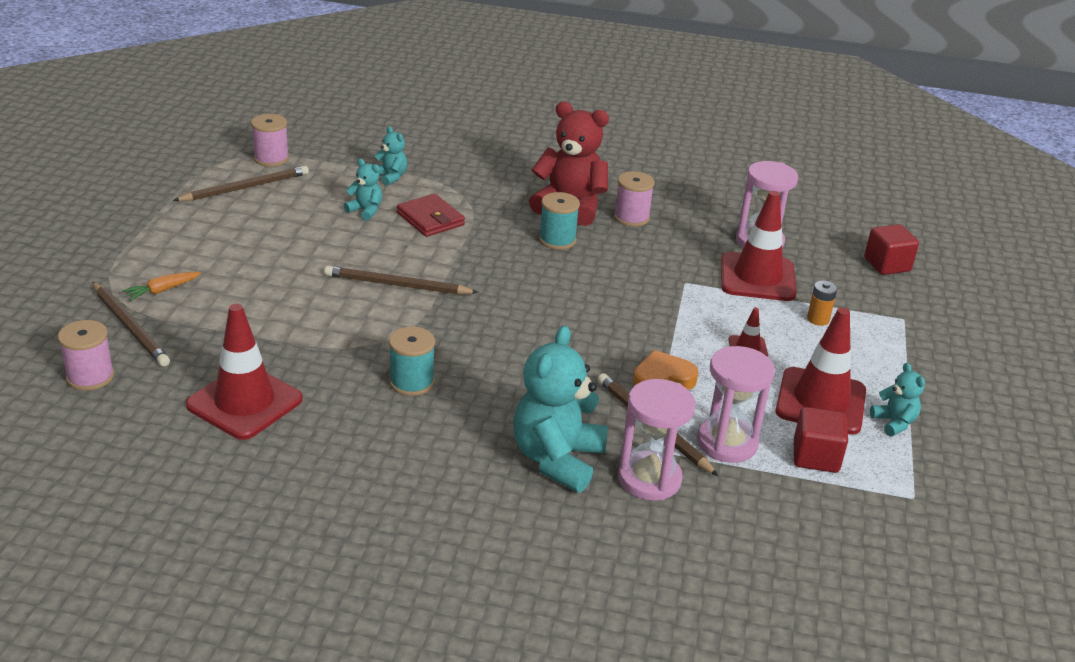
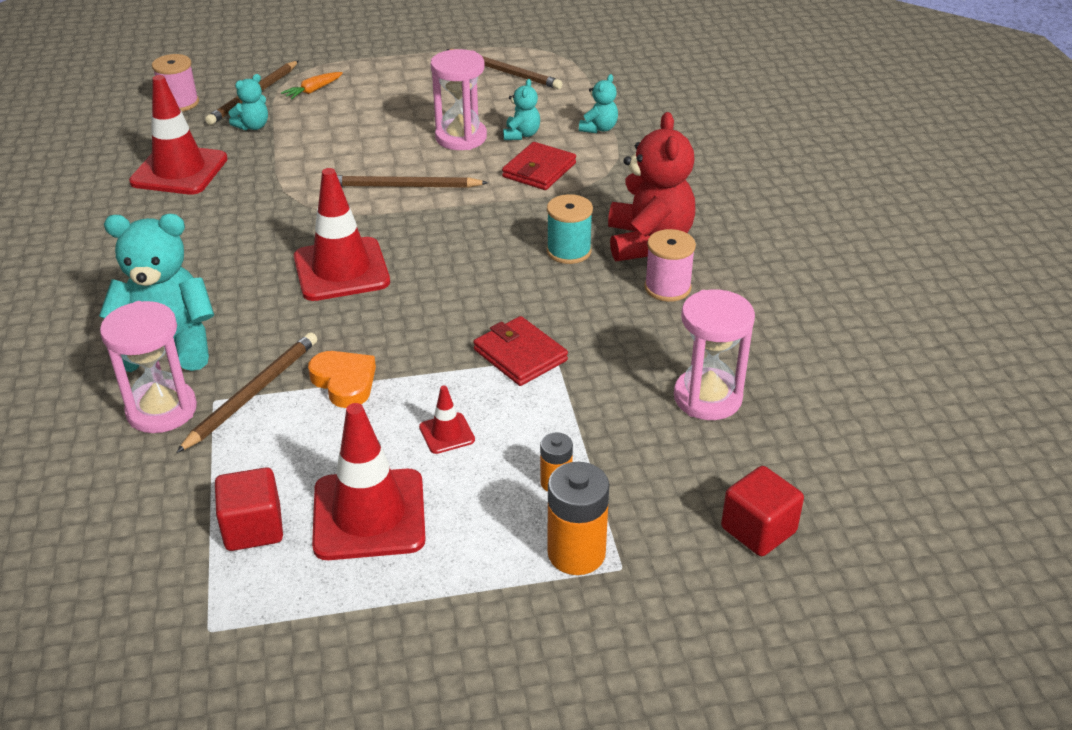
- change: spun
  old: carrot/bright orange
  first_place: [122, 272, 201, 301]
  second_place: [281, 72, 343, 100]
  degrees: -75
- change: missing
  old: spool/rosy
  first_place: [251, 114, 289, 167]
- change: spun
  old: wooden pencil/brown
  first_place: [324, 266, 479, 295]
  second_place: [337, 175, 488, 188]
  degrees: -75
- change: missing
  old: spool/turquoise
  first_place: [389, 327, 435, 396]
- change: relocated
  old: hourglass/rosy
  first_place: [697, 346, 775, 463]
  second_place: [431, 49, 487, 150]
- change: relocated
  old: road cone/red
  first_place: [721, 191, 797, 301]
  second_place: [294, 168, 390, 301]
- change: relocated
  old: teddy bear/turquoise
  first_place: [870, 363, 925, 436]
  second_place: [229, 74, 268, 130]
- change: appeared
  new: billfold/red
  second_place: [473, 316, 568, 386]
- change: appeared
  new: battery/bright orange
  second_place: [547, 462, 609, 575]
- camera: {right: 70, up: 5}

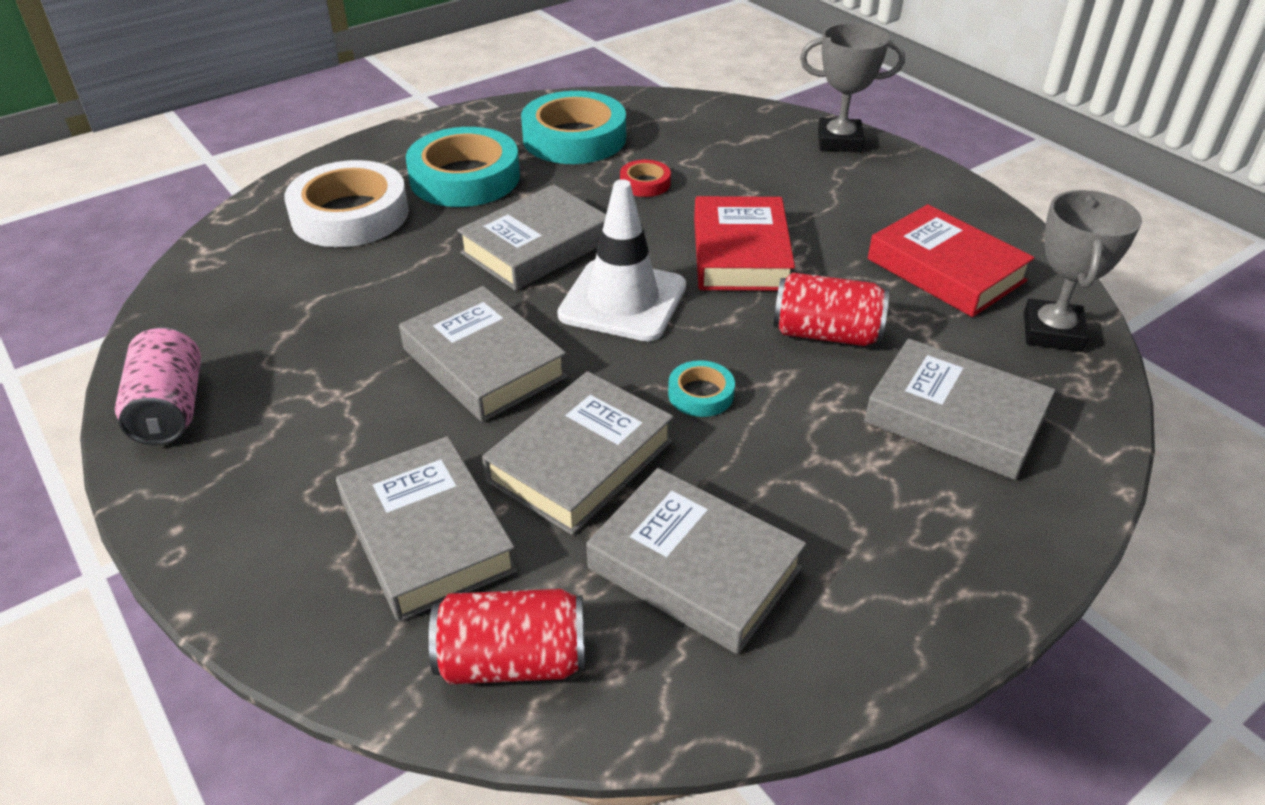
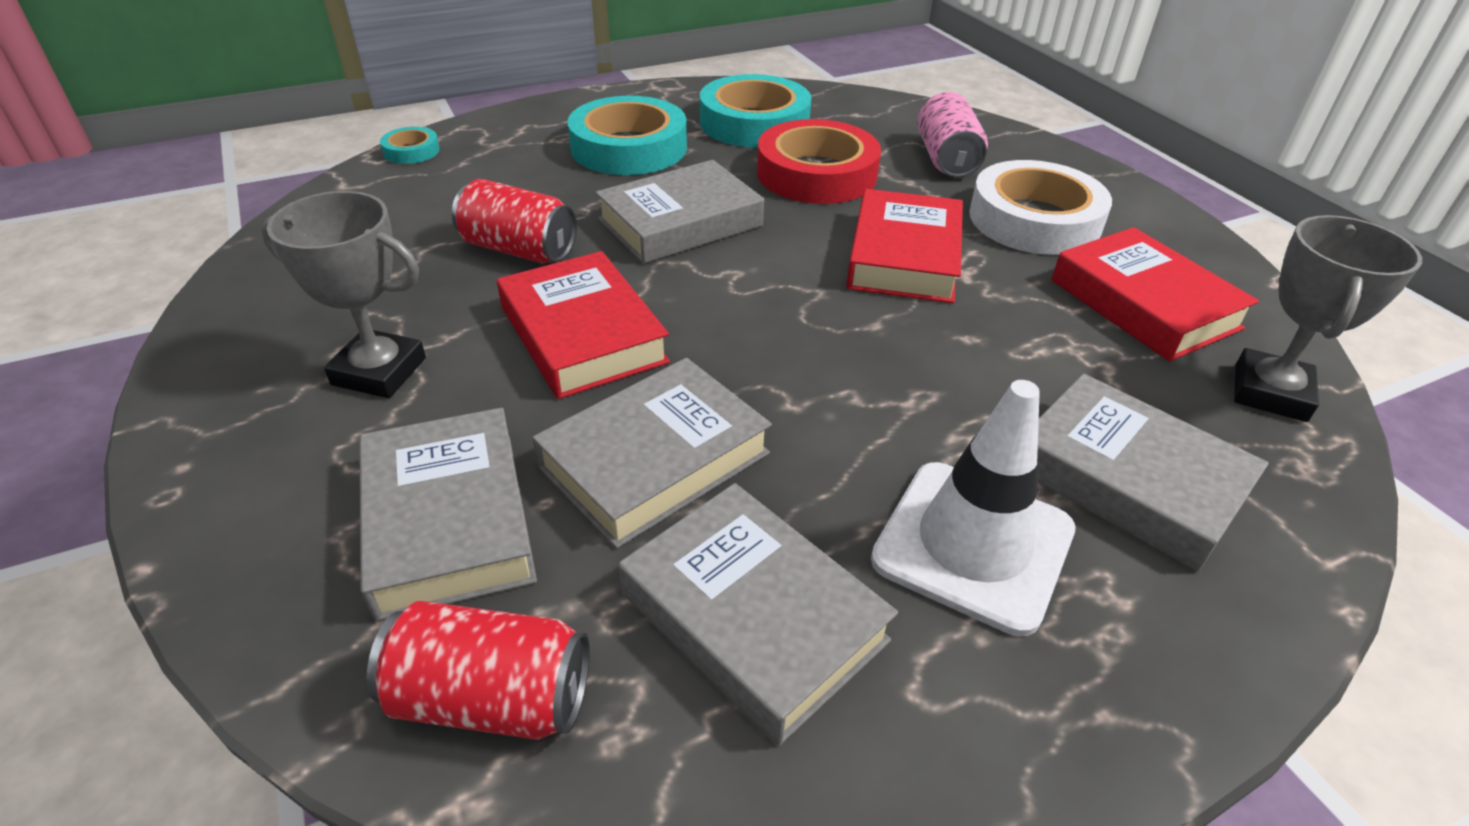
- change: relocated
  old: tin/rosy
  first_place: [115, 327, 201, 445]
  second_place: [917, 92, 988, 177]
- change: relocated
  old: roll of tape/snow-white
  first_place: [284, 160, 409, 247]
  second_place: [969, 160, 1112, 255]
- change: colour
  old: book/gray
  new: book/red
  first_place: [399, 286, 567, 422]
  second_place: [497, 251, 670, 399]
- change: relocated
  old: road cone/snow-white
  first_place: [557, 179, 686, 342]
  second_place: [871, 380, 1075, 636]
- change: size
  old: roll of tape/red
  first_place: [620, 160, 671, 197]
  second_place: [757, 119, 881, 204]
  factor: 2.18
- change: relocated
  old: roll of tape/turquoise
  first_place: [668, 360, 735, 417]
  second_place: [380, 127, 440, 164]
- change: relocated
  old: tin/red
  first_place: [773, 272, 889, 346]
  second_place: [452, 179, 577, 263]
- change: relocated
  old: award cup/gray
  first_place: [800, 23, 905, 152]
  second_place: [261, 191, 426, 398]
- camera: {right: 10, up: 0}

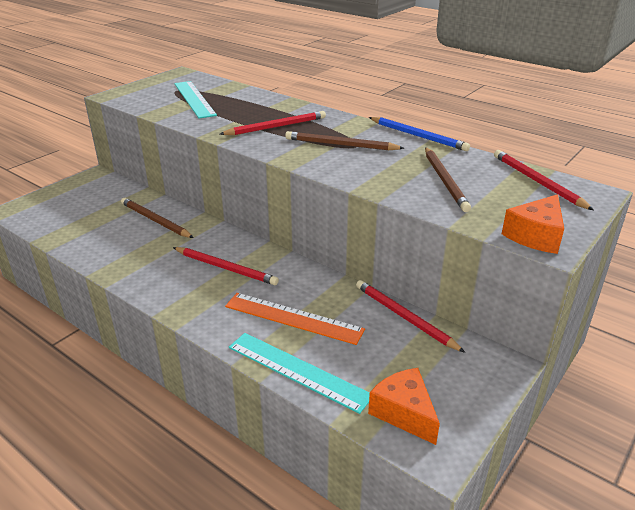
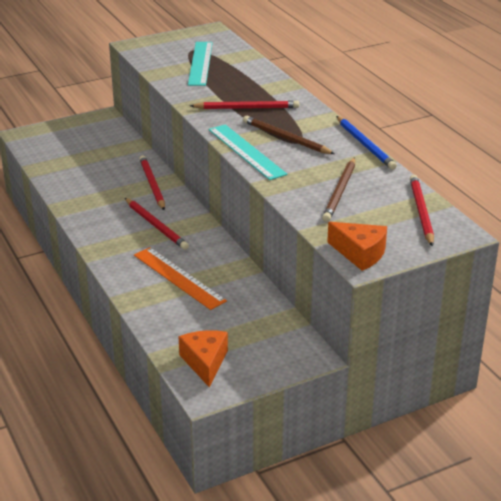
- change: missing
  old: wooden pencil/brown
  first_place: [121, 198, 194, 238]
- change: relocated
  old: straightedge/turquoise
  first_place: [229, 333, 370, 414]
  second_place: [209, 124, 287, 180]
- change: relocated
  old: wooden pencil/red
  first_place: [356, 280, 465, 353]
  second_place: [139, 155, 165, 210]
- change: spun
  old: cheese wedge/bright orange
  first_place: [502, 194, 564, 254]
  second_place: [327, 222, 387, 271]
  degrees: -120
- camera: {right: 25, up: 0}

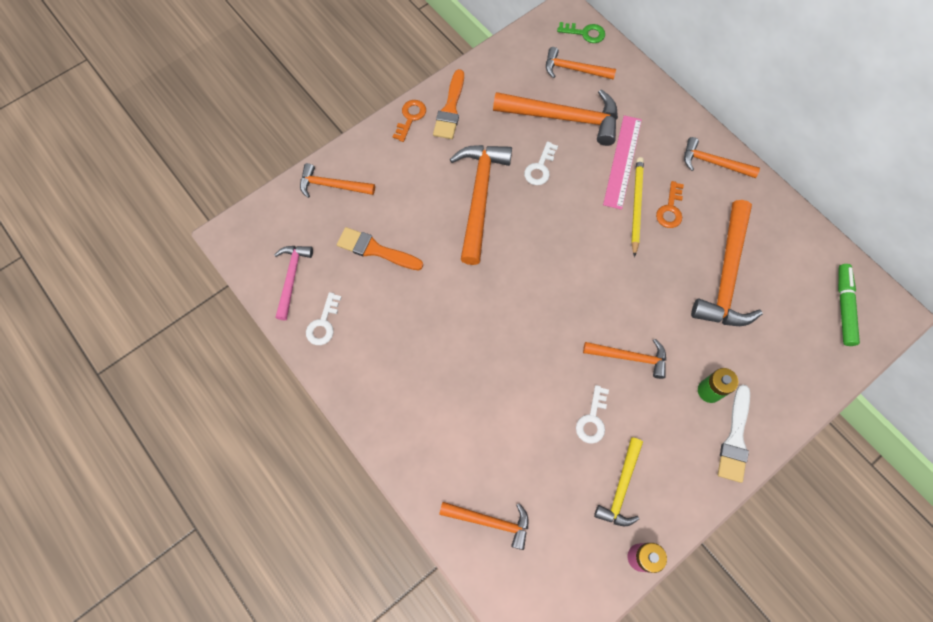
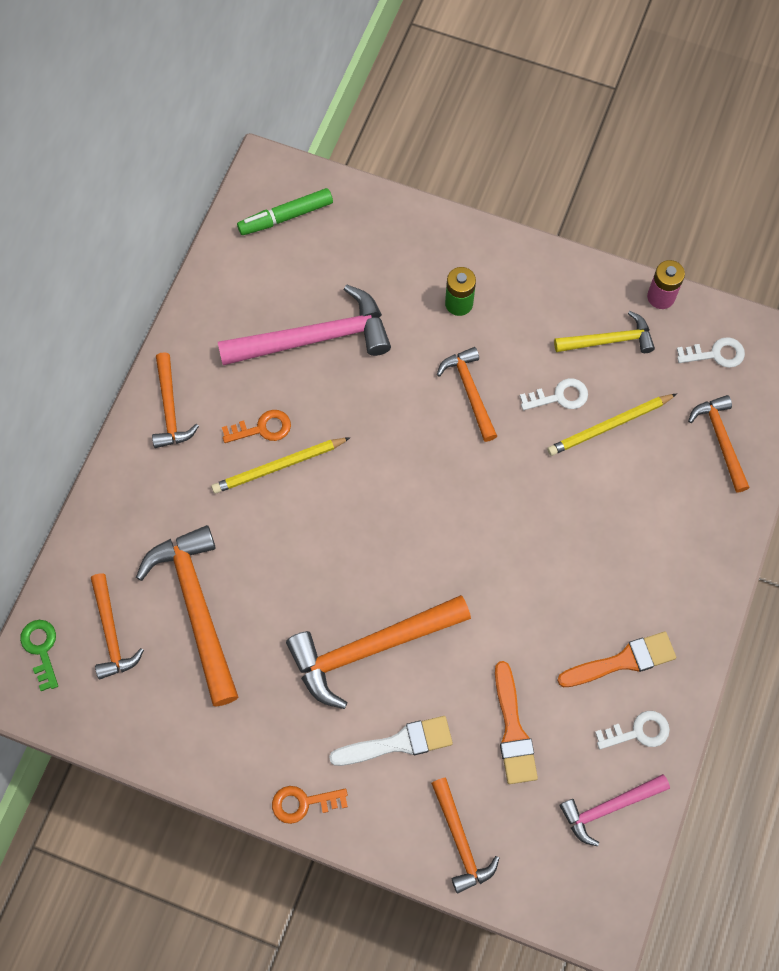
- change: relocated
  old: paint brush/bright orange
  first_place: [433, 69, 464, 139]
  second_place: [557, 632, 676, 687]
- change: relocated
  old: door key/snow-white
  first_place: [524, 141, 558, 185]
  second_place: [677, 337, 745, 368]
- change: missing
  old: straightedge/rosy
  first_place: [603, 115, 642, 210]
- change: colour
  old: hammer/bright orange
  new: hammer/rosy
  first_place: [691, 200, 763, 326]
  second_place: [218, 285, 391, 365]
- change: relocated
  old: paint brush/snow-white
  first_place: [718, 385, 750, 483]
  second_place: [329, 716, 453, 766]
- change: appeared
  new: wooden pencil/bright yellow
  second_place: [547, 394, 677, 456]
- camera: {right: -120, up: 0}

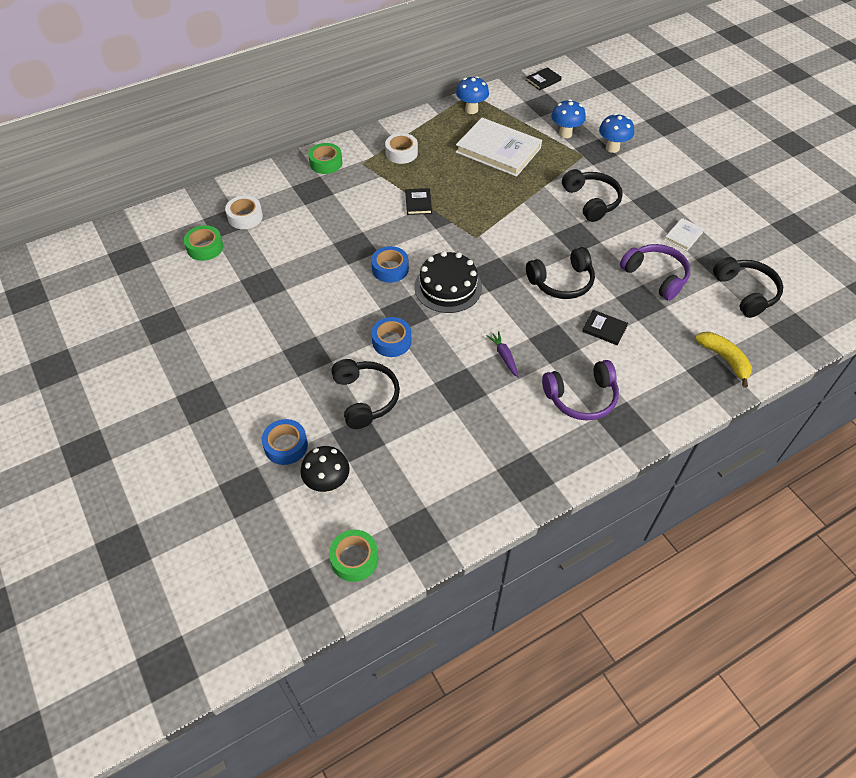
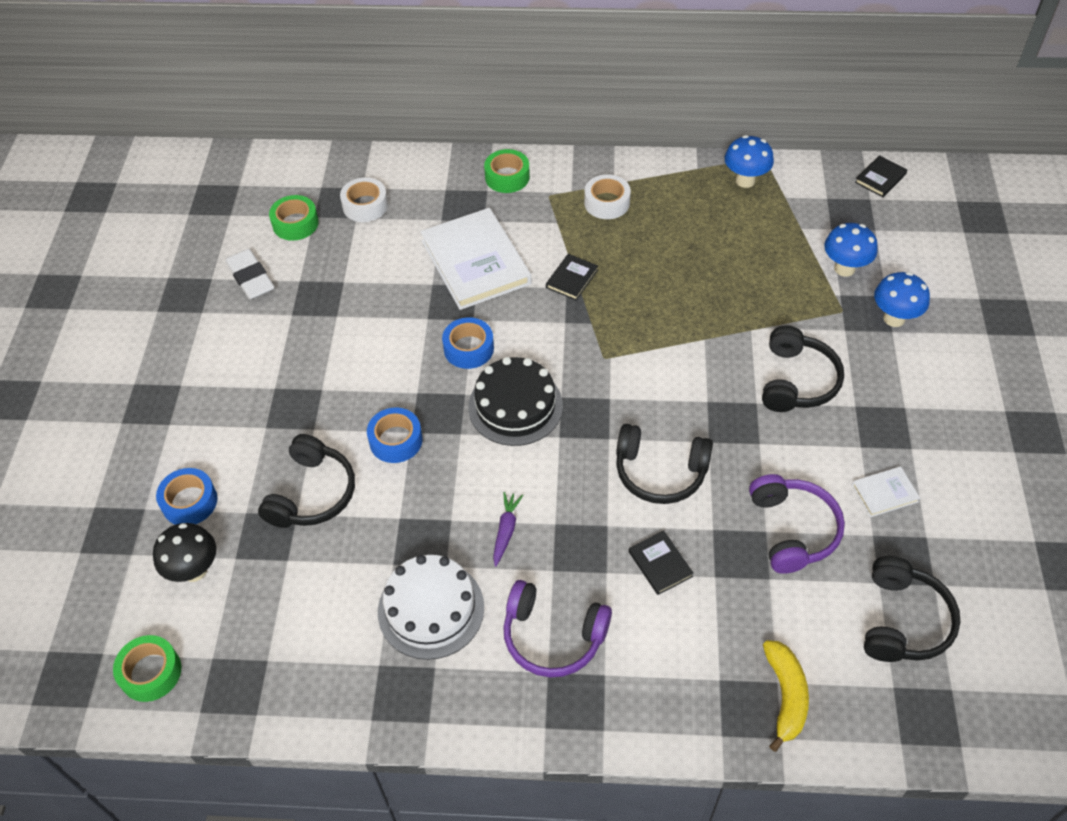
- change: relocated
  old: book/snow-white
  first_place: [456, 118, 542, 177]
  second_place: [420, 208, 532, 310]
- change: spun
  old: book/ebony
  first_place: [526, 67, 562, 90]
  second_place: [855, 155, 907, 197]
  degrees: -45
- change: appeared
  new: pencil eraser/snow-white
  second_place: [225, 249, 275, 300]
- change: appeared
  new: cake/snow-white
  second_place: [378, 555, 484, 660]
- camera: {right: 35, up: 0}

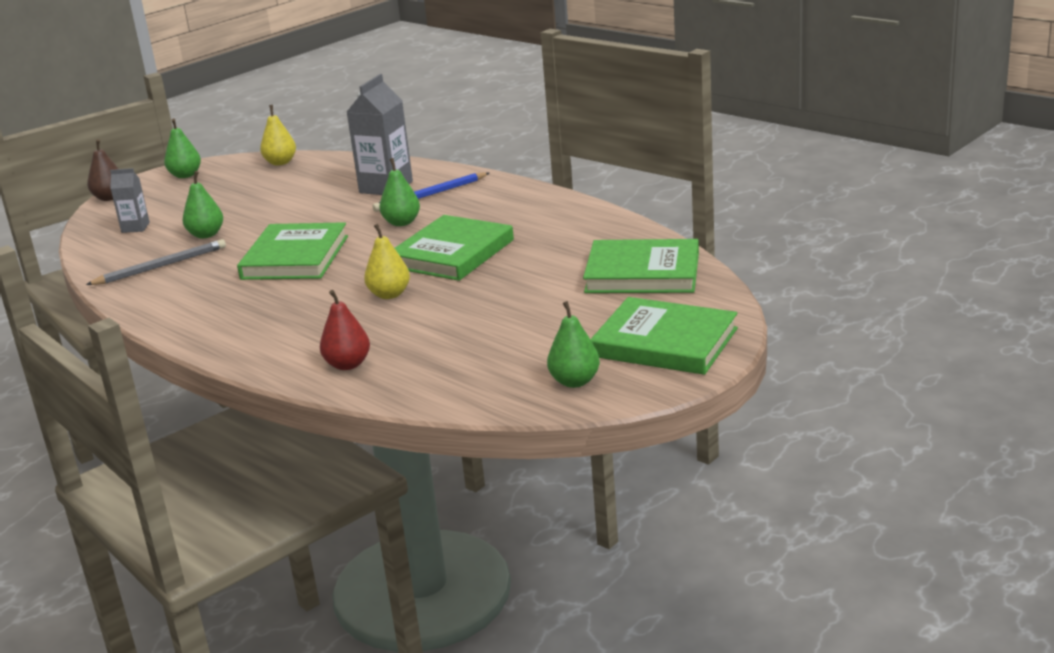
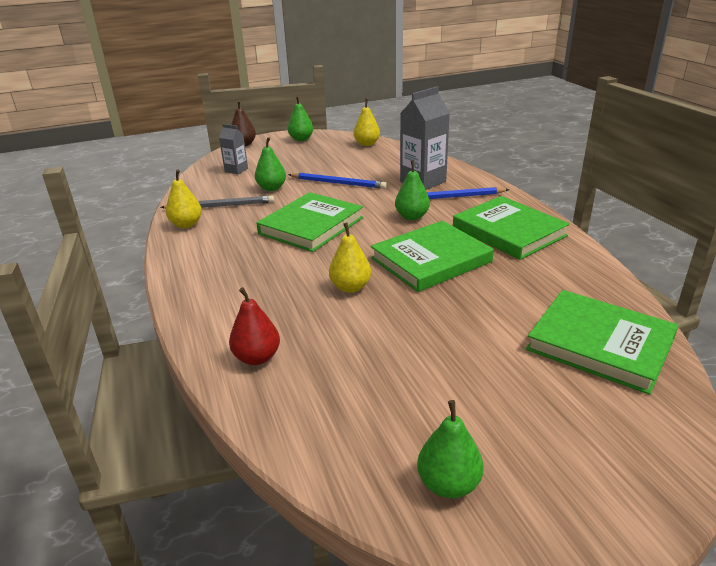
- change: relocated
  old: book/emerald
  first_place: [590, 297, 738, 375]
  second_place: [453, 196, 570, 260]
- change: appeared
  new: toy pear/bright yellow
  second_place: [166, 169, 202, 228]
- change: appeared
  new: wooden pencil/royal blue
  second_place: [288, 173, 387, 189]
- camera: {right: 25, up: 5}

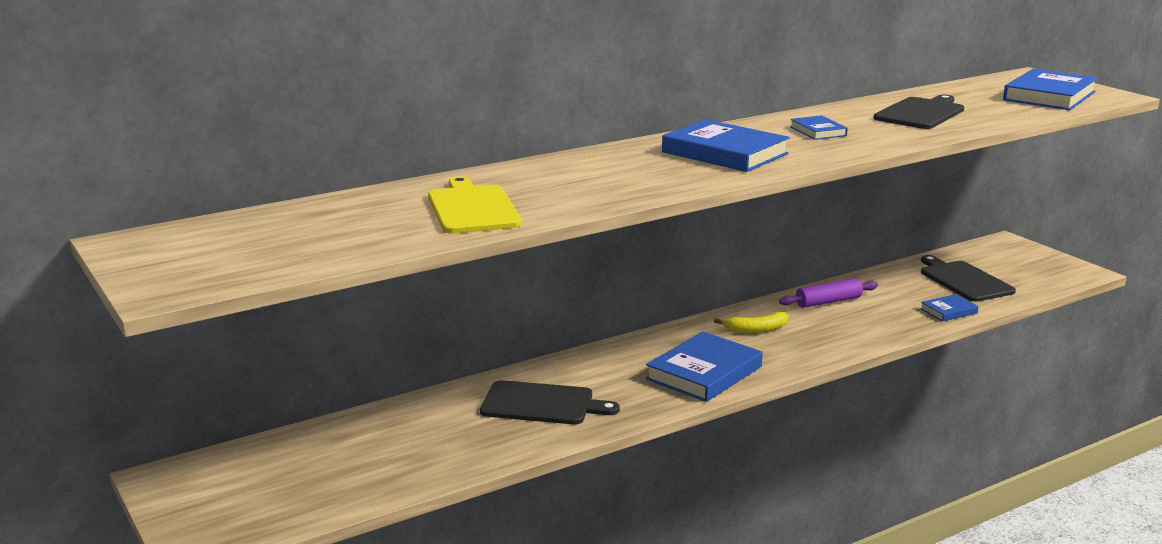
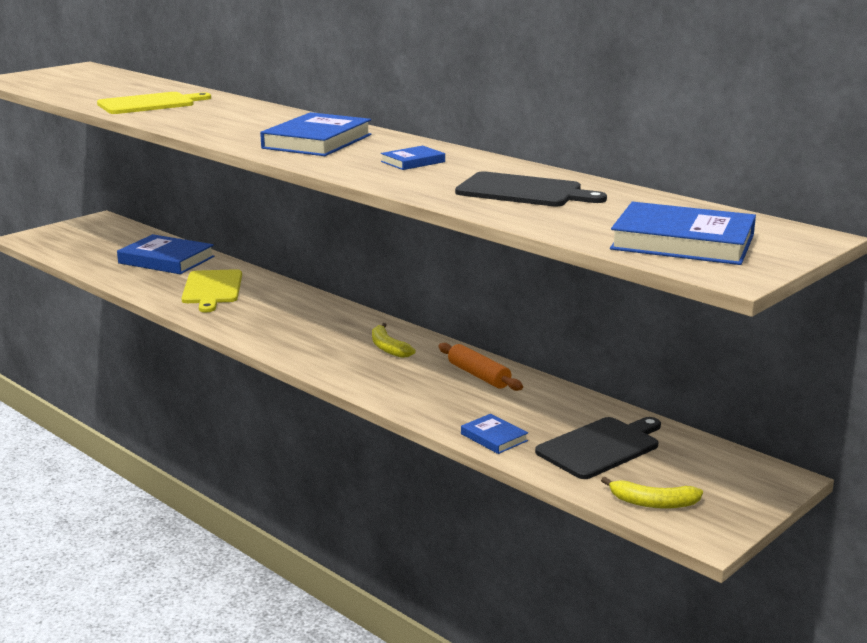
- change: colour
  old: bread board/ebony
  new: bread board/bright yellow
  first_place: [480, 380, 620, 424]
  second_place: [182, 269, 242, 312]
- change: relocated
  old: book/royal blue
  first_place: [646, 332, 763, 402]
  second_place: [117, 234, 215, 274]
- change: colour
  old: dough roller/royal purple
  new: dough roller/bright orange
  first_place: [779, 278, 878, 308]
  second_place: [438, 343, 523, 391]
- change: appeared
  new: banana fruit/bright yellow
  second_place: [601, 477, 703, 509]
- camera: {right: 75, up: 0}

